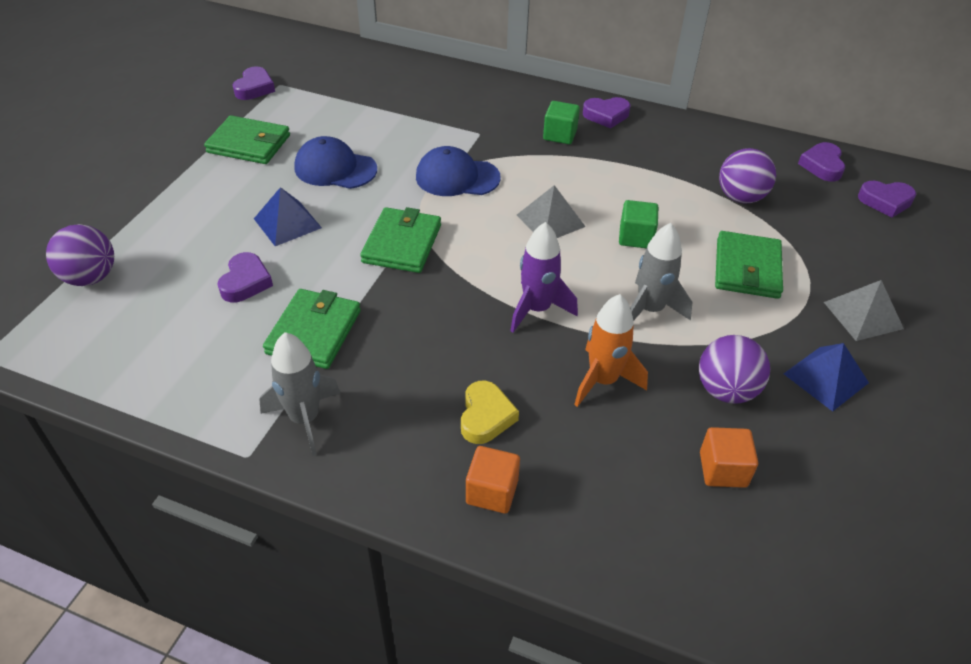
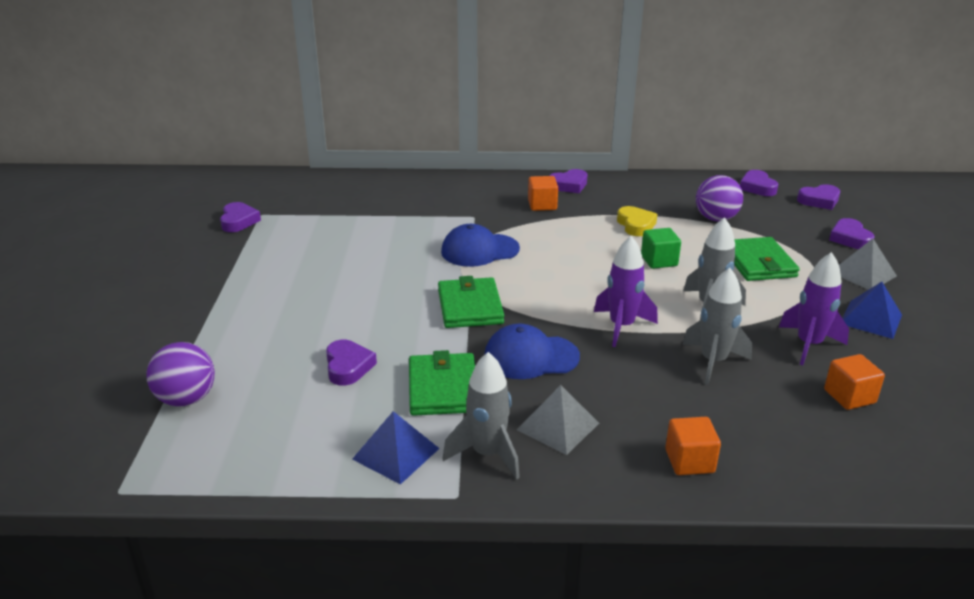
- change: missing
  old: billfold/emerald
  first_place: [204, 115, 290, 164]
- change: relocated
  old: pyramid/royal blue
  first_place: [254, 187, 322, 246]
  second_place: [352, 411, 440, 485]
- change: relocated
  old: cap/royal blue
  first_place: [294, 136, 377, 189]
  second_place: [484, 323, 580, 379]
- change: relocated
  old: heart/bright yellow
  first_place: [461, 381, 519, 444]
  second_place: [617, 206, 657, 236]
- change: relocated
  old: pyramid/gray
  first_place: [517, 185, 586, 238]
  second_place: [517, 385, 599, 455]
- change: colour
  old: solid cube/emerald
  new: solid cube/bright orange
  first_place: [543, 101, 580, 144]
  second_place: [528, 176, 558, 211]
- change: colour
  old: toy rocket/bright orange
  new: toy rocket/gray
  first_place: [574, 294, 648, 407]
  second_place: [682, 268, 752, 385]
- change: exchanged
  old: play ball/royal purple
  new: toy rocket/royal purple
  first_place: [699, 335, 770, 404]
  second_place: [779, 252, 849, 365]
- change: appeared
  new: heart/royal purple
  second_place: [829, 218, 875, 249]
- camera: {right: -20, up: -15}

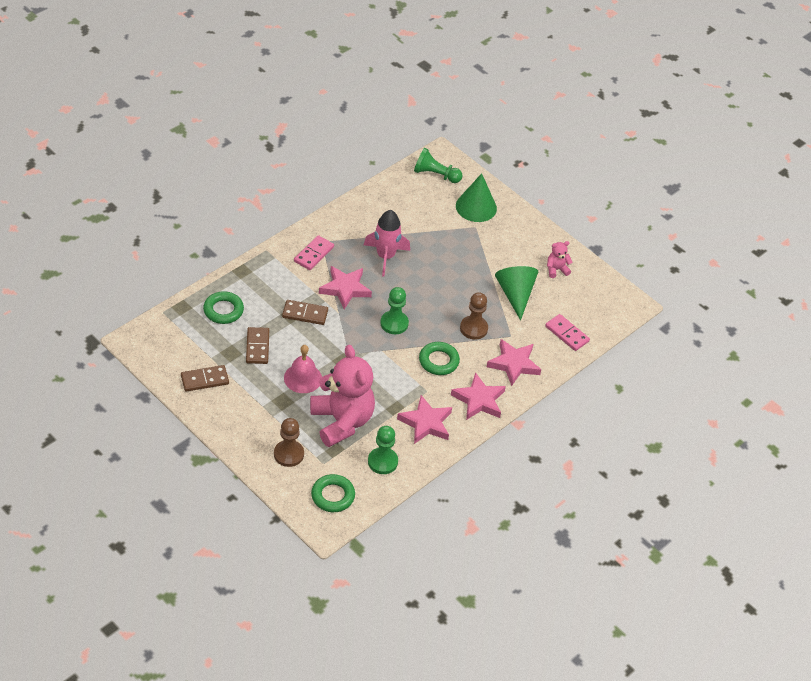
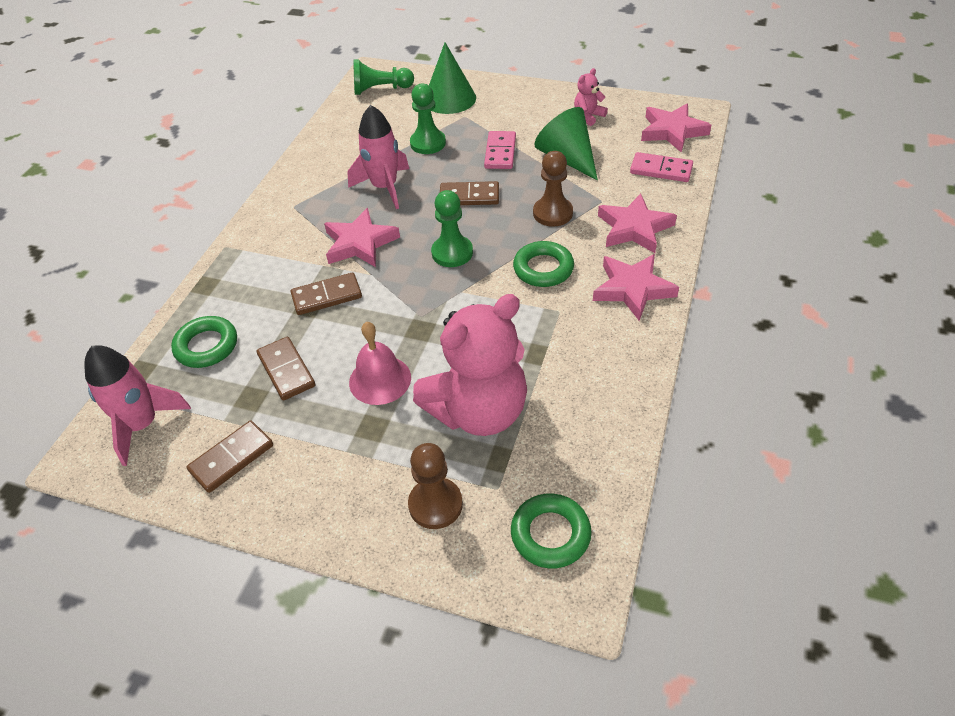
- change: relocated
  old: domino piece/rosy
  first_place: [294, 235, 334, 270]
  second_place: [484, 131, 516, 169]
- change: spun
  old: teddy bear/rosy
  first_place: [310, 345, 375, 447]
  second_place: [413, 294, 527, 436]
  degrees: 105
- change: relocated
  old: game pawn/emerald
  first_place: [368, 426, 398, 474]
  second_place: [410, 83, 446, 154]
- change: relocated
  old: star shape/rosy
  first_place: [397, 395, 452, 444]
  second_place: [641, 104, 711, 153]
- change: appeared
  new: toy rocket/rosy
  second_place: [85, 345, 191, 466]
- change: appeared
  new: domino piece/brown
  second_place: [440, 181, 499, 205]
- camera: {right: -20, up: 0}

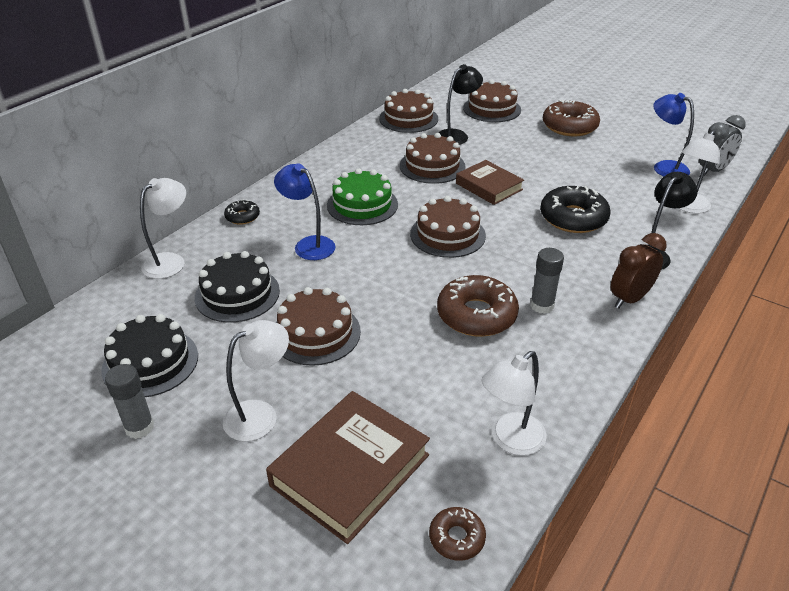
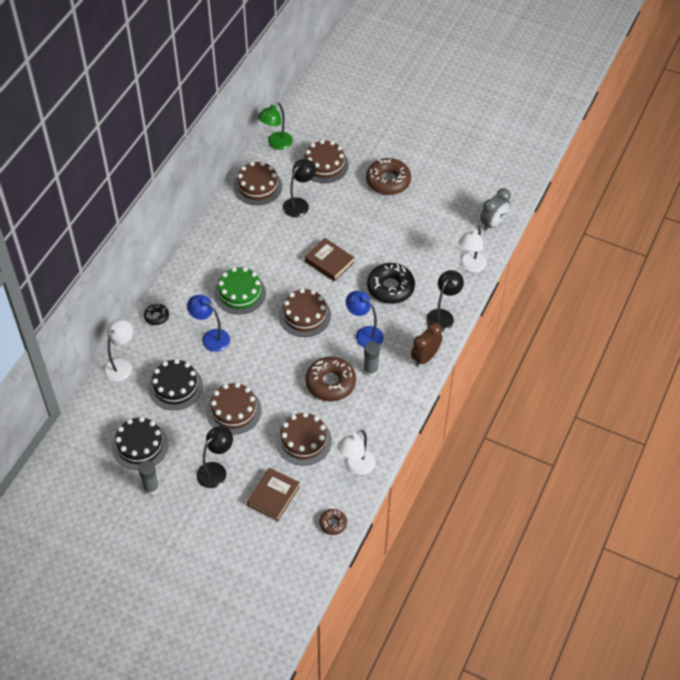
- change: colour
  old: desk lamp/snow-white
  new: desk lamp/ebony
  first_place: [223, 320, 289, 441]
  second_place: [197, 426, 233, 488]
- change: size
  old: book/brown
  first_place: [266, 391, 430, 544]
  second_place: [247, 467, 300, 521]
  factor: 0.65
- change: relocated
  old: cake/brown
  first_place: [400, 133, 465, 184]
  second_place: [276, 412, 332, 466]
- change: relocated
  old: desk lamp/royal blue
  first_place: [653, 93, 694, 177]
  second_place: [346, 291, 384, 347]
- change: appeared
  new: desk lamp/emerald
  second_place: [258, 103, 293, 150]
- camera: {right: -10, up: 15}

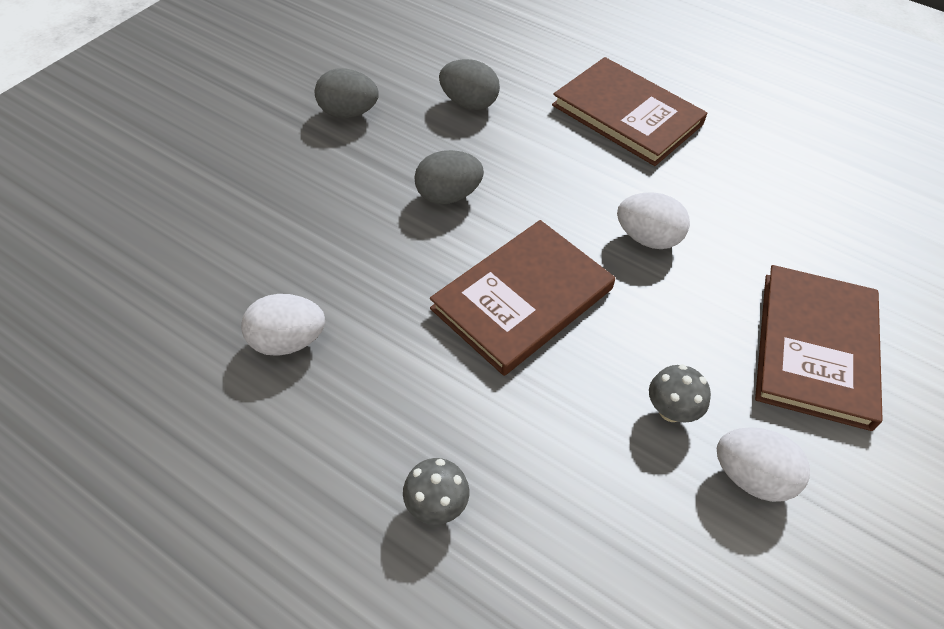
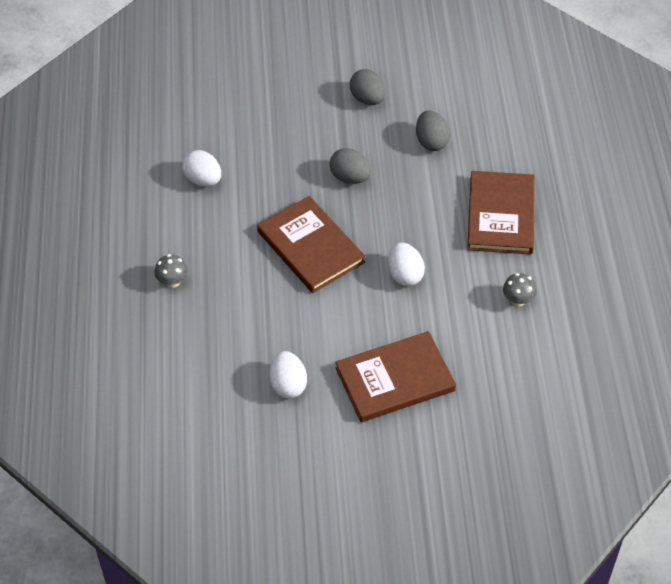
- change: spun
  old: book/brown
  first_place: [430, 220, 615, 376]
  second_place: [257, 196, 365, 293]
  degrees: 45
- change: relocated
  old: toadstool/gray
  first_place: [649, 364, 711, 422]
  second_place: [503, 273, 537, 307]
- camera: {right: 55, up: 0}

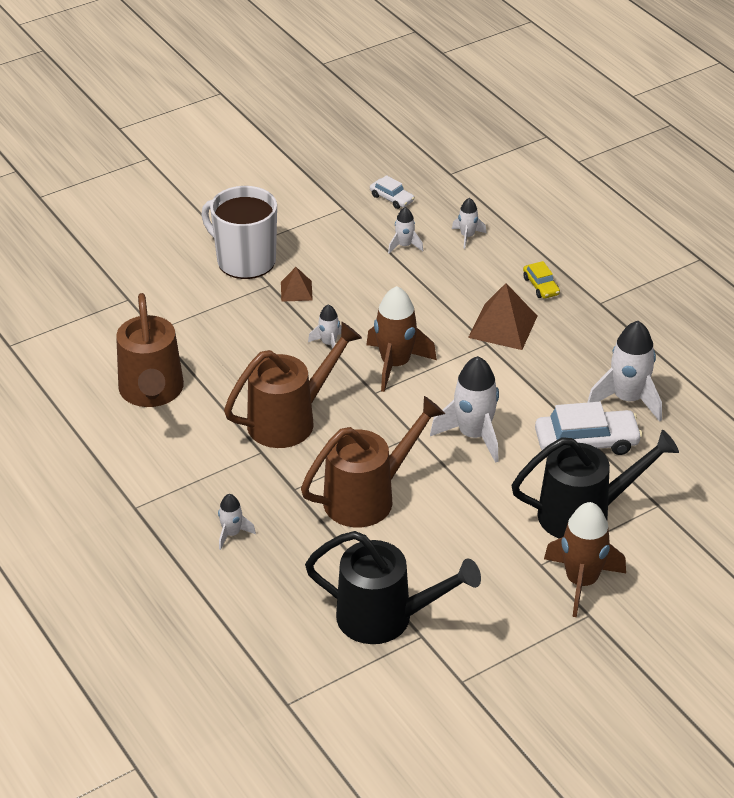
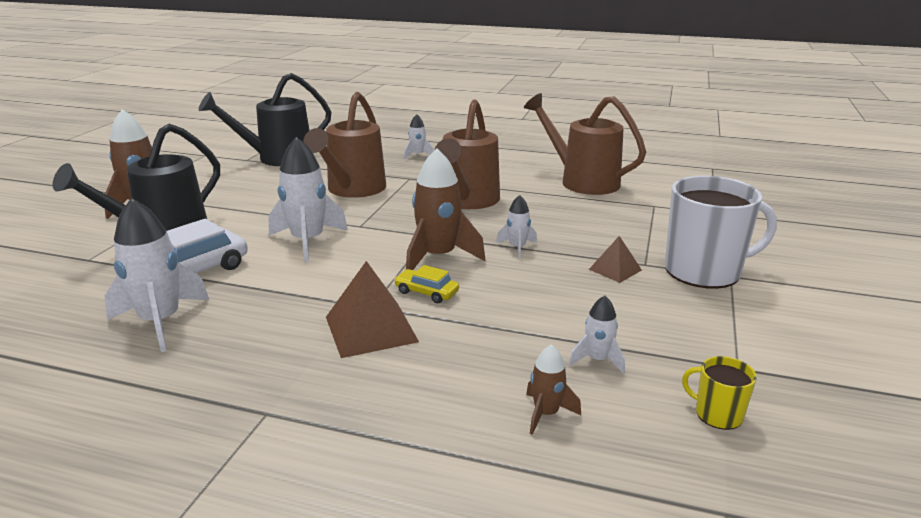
- change: exchanged
  old: automobile/snow-white
  new: mug/bright yellow
  first_place: [370, 175, 415, 209]
  second_place: [682, 356, 757, 430]
- change: colour
  old: toy rocket/snow-white
  new: toy rocket/brown
  first_place: [452, 198, 486, 249]
  second_place: [526, 344, 581, 435]
- change: relocated
  old: automobile/bright yellow
  first_place: [523, 261, 560, 299]
  second_place: [394, 265, 459, 303]
- camera: {right: 140, up: -15}

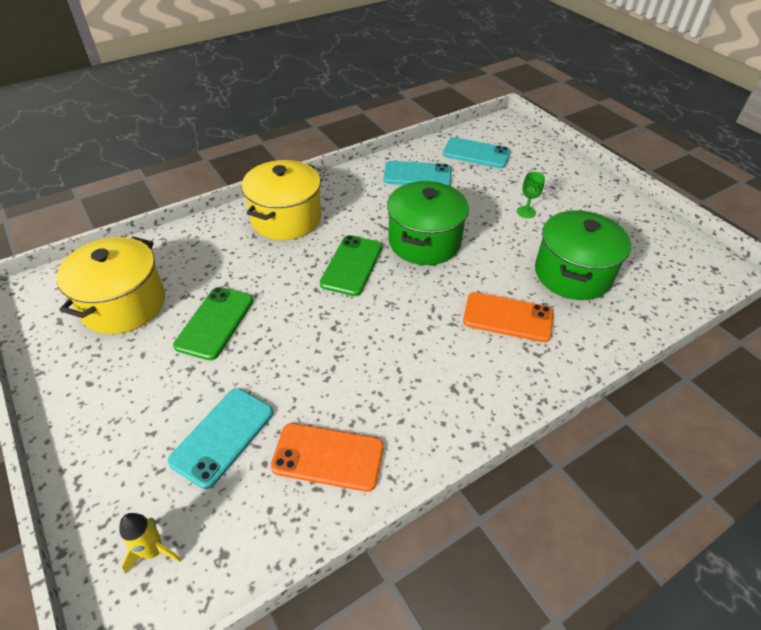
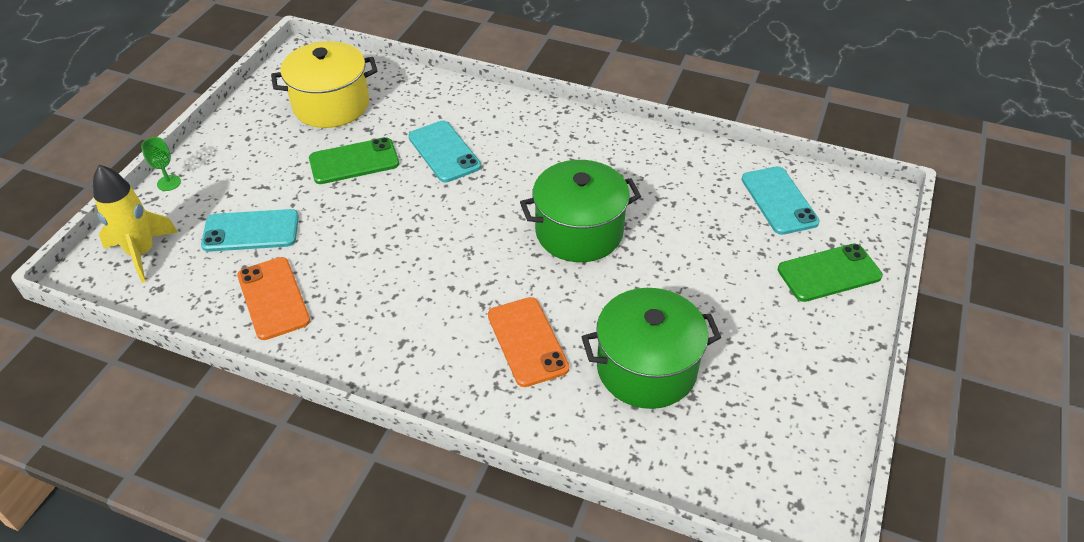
- change: size
  old: toy rocket/bright yellow
  first_place: [120, 513, 182, 574]
  second_place: [93, 165, 178, 283]
  factor: 1.7
- change: missing
  old: cooking pot/bright yellow
  first_place: [242, 160, 321, 240]
- change: relocated
  old: phone/emerald
  first_place: [320, 235, 382, 296]
  second_place: [778, 244, 883, 302]
- change: relocated
  old: phone/turquoise
  first_place: [383, 161, 451, 185]
  second_place: [408, 121, 481, 183]
- change: relocated
  old: goblet/emerald
  first_place: [517, 172, 545, 218]
  second_place: [141, 137, 181, 191]
- camera: {right: 55, up: 0}

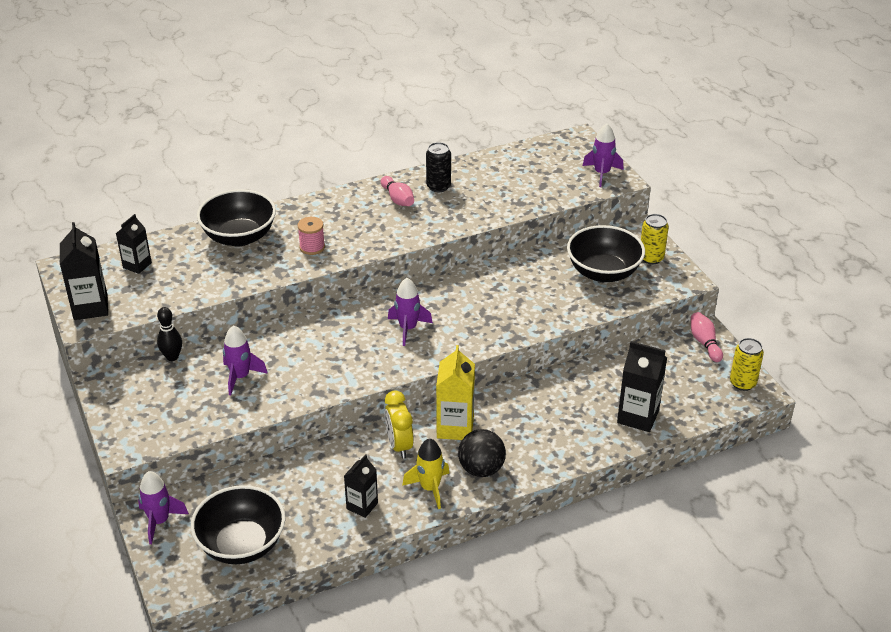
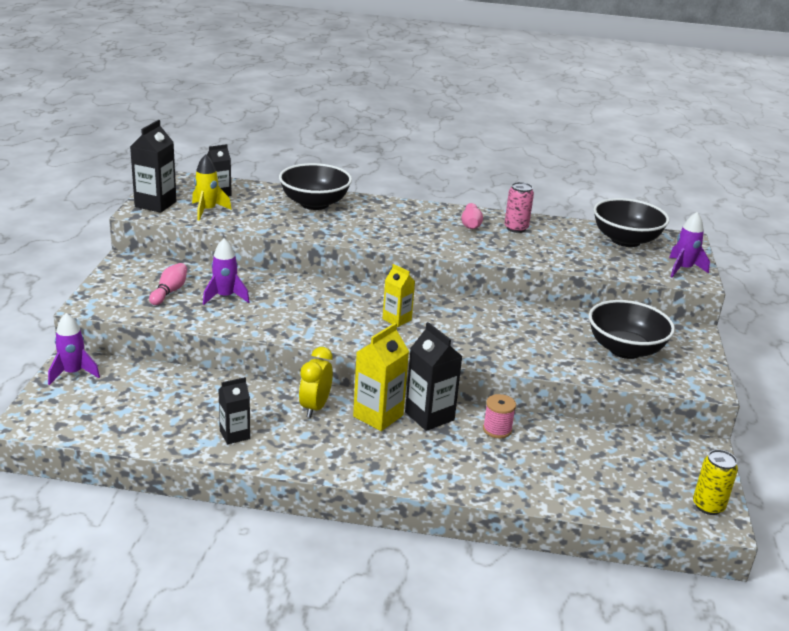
- change: missing
  old: bowling pin/ebony
  first_place: [157, 307, 182, 361]
- change: relocated
  old: deep dish/ebony
  first_place: [191, 485, 285, 564]
  second_place: [593, 198, 669, 247]
- change: relocated
  old: spool/rosy
  first_place: [297, 217, 325, 255]
  second_place: [483, 394, 516, 438]
- change: exchanged
  old: toy rocket/royal purple
  new: milk carton/bright yellow
  first_place: [388, 278, 433, 346]
  second_place: [382, 264, 415, 327]
- change: relocated
  old: toy rocket/bright yellow
  first_place: [402, 438, 449, 509]
  second_place: [192, 154, 232, 221]
- change: colour
  old: tin/ebony
  new: tin/rosy
  first_place: [426, 142, 451, 192]
  second_place: [505, 182, 534, 233]
- change: missing
  old: play ball/ebony
  first_place: [458, 429, 506, 477]
- change: relocated
  old: milk carton/ebony
  first_place: [617, 341, 667, 432]
  second_place: [405, 322, 463, 431]
- change: missing
  old: tin/bright yellow
  first_place: [641, 214, 669, 265]
- change: relocated
  old: bowling pin/rosy
  first_place: [691, 312, 723, 362]
  second_place: [149, 263, 187, 305]
- camera: {right: 30, up: -10}

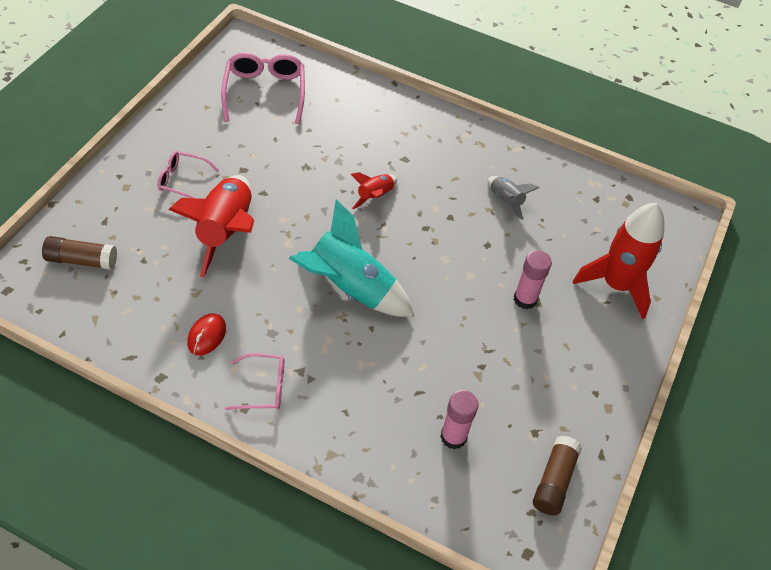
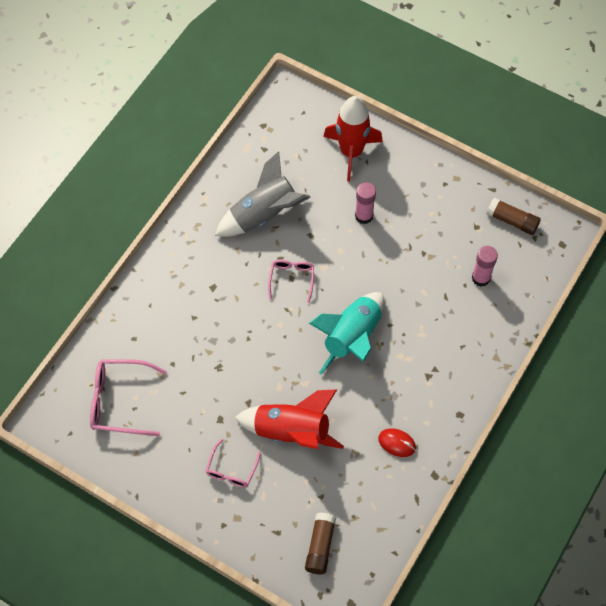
- change: relocated
  old: spectacles/rosy
  first_place: [225, 353, 284, 410]
  second_place: [268, 260, 314, 303]
- change: missing
  old: toy rocket/red
  first_place: [351, 172, 397, 209]
- change: size
  old: toy rocket/gray
  first_place: [488, 176, 539, 220]
  second_place: [215, 151, 310, 237]
  factor: 2.03
- camera: {right: -80, up: 10}

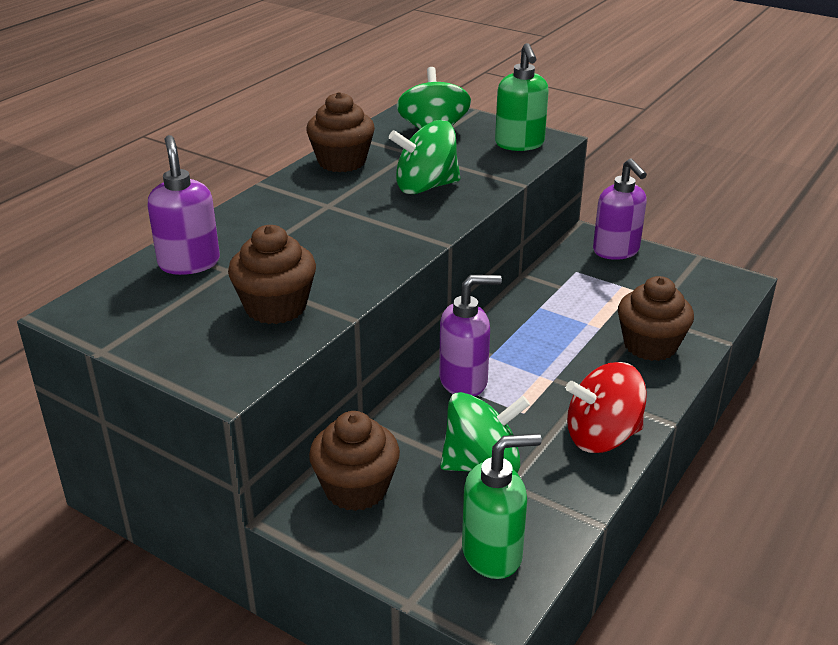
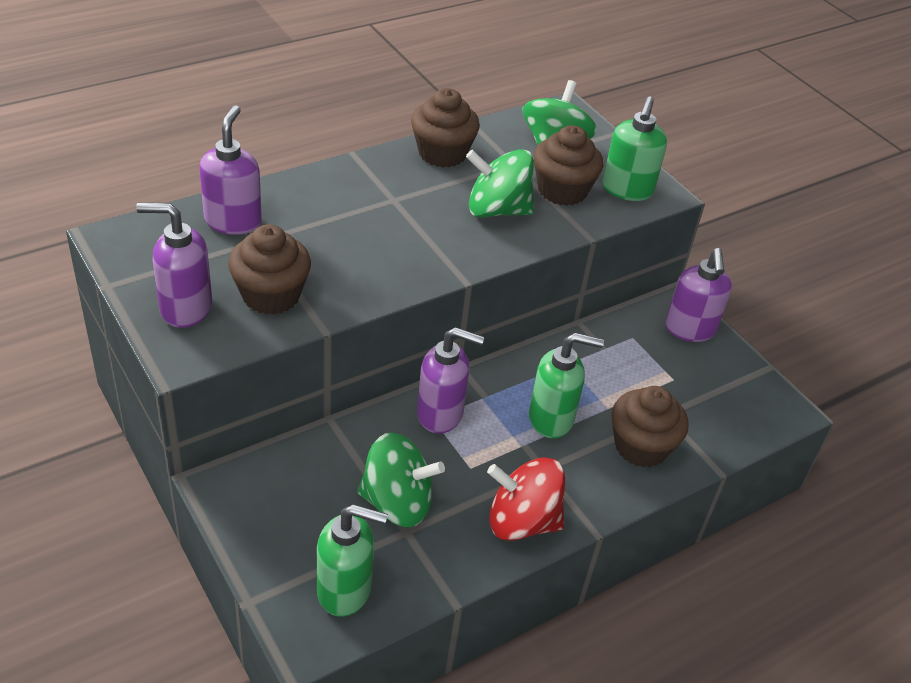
- change: relocated
  old: fairy cake/brown
  first_place: [309, 411, 400, 511]
  second_place: [533, 125, 603, 206]
- change: appeared
  new: soap dispenser/royal purple
  second_place: [136, 202, 212, 328]
- change: appeared
  new: soap dispenser/emerald
  second_place: [529, 333, 604, 438]
- camera: {right: 20, up: 10}

